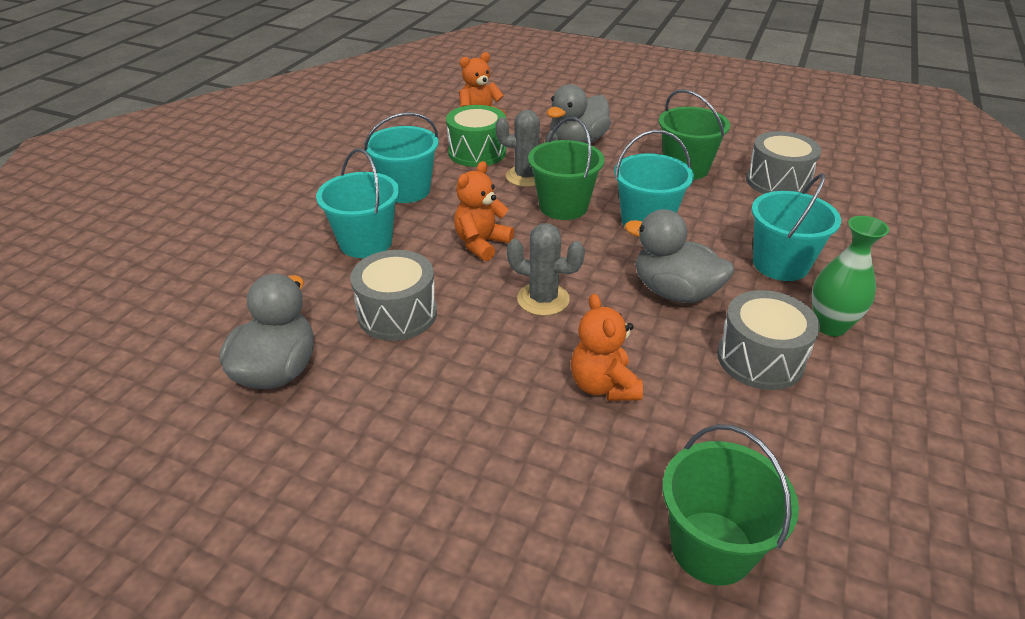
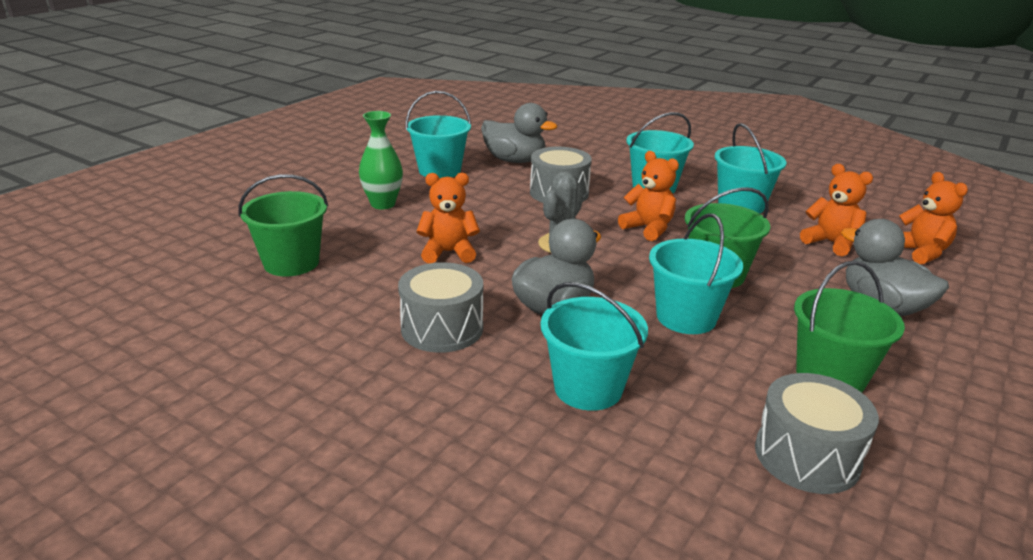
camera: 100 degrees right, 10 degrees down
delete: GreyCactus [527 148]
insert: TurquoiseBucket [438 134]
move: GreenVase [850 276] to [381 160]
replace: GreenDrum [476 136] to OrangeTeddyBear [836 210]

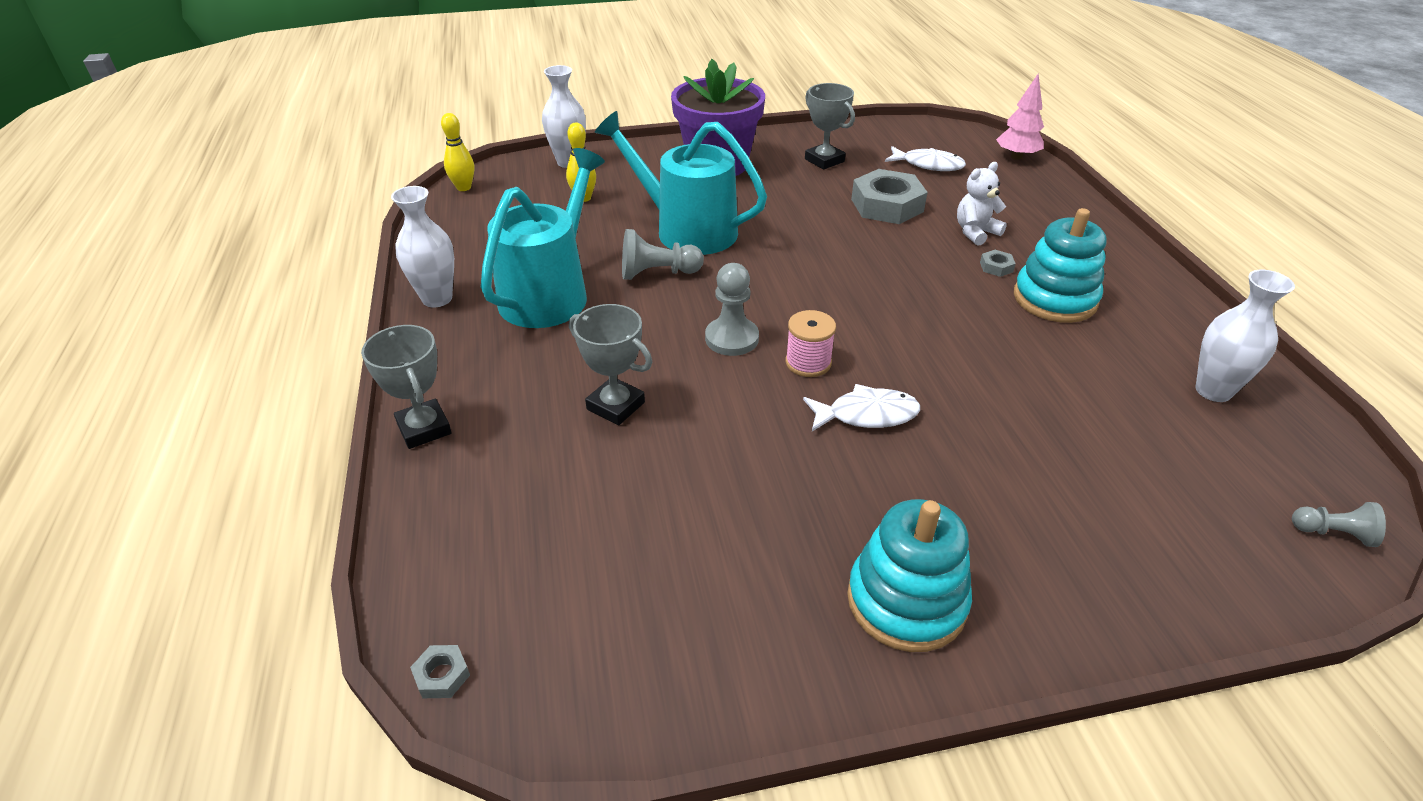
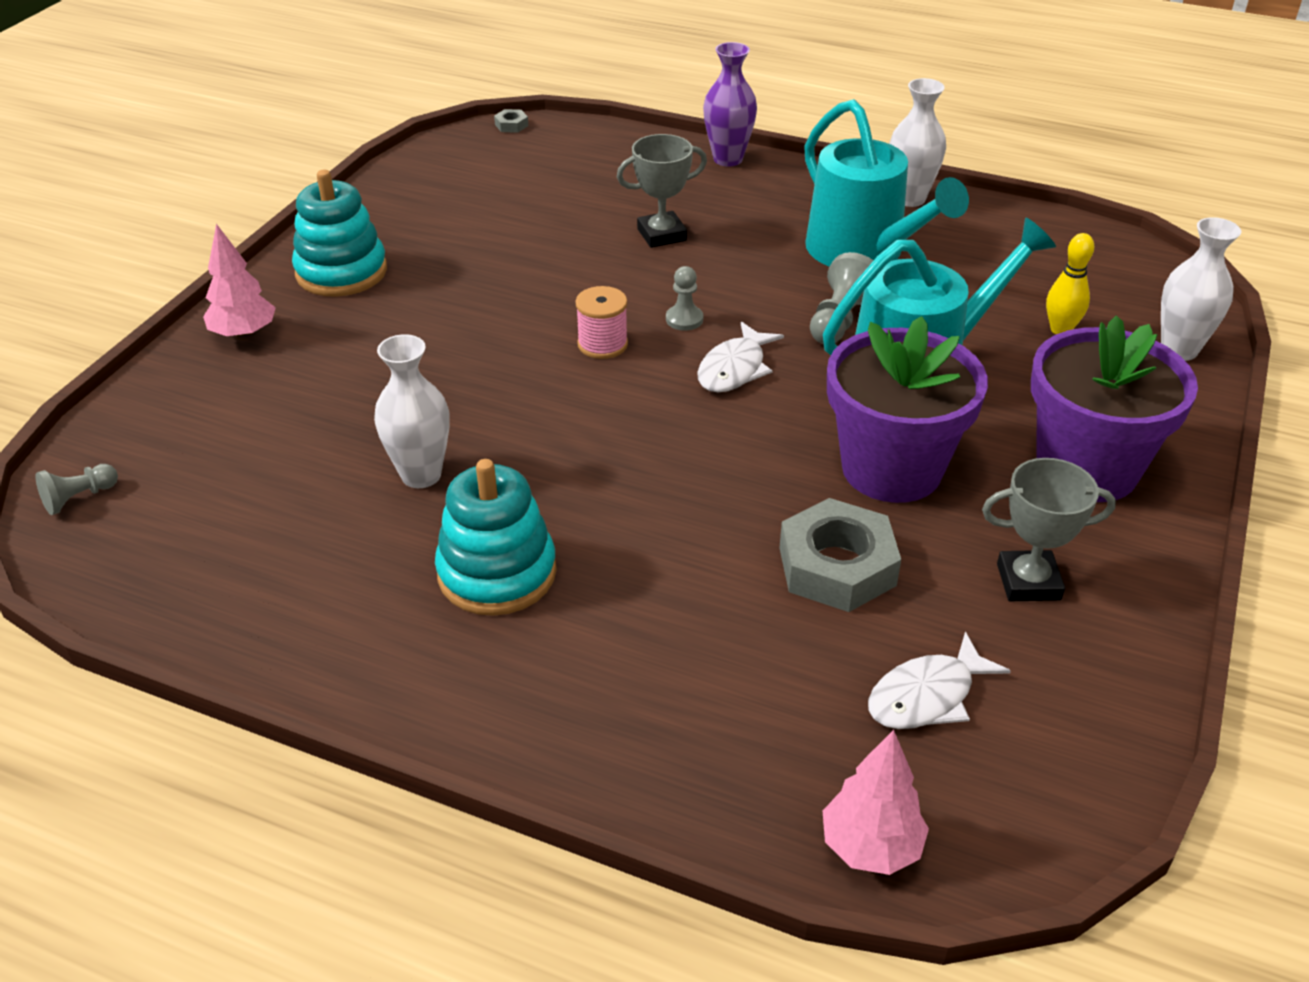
camera: 125 degrees right, 0 degrees up
delete: YellowBowlingPin [457 152]; WhiteTeddyBear [982 204]; GreyNut [998 263]
insert: PinkTree [239 282]; PurpleFlowerPot [907 409]
move: WhiteVase [1245 336] to [412 411]; WhiteFish [861 407] to [740 357]
replace: GreyTrophy [406 387] to PurpleVase [730 104]
resize: GreyPawn [732 309] = [684 298] x0.63

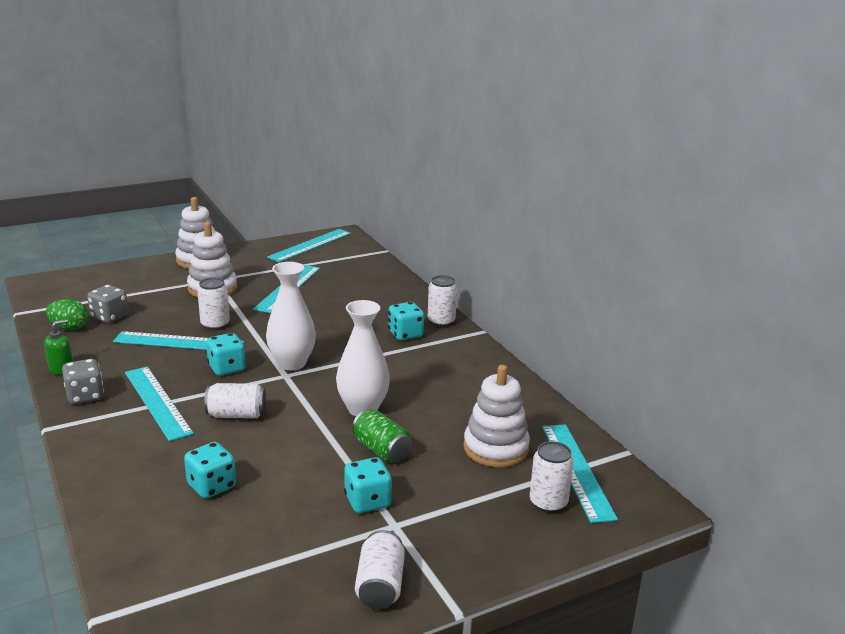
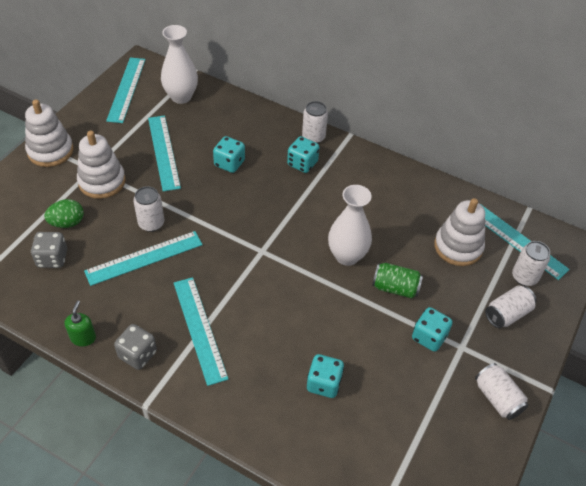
camera: 35 degrees left, 25 degrees up
move: WhiteVase [291 316] to [179 64]; GreenEgg [67 314] to [64 213]; TurquoiseDice [226 354] to [229 154]; WhiteCan [235 400] to [511 307]
rotate: TurquoiseRuler [159 403] = [201 331] 45 degrees clockwise

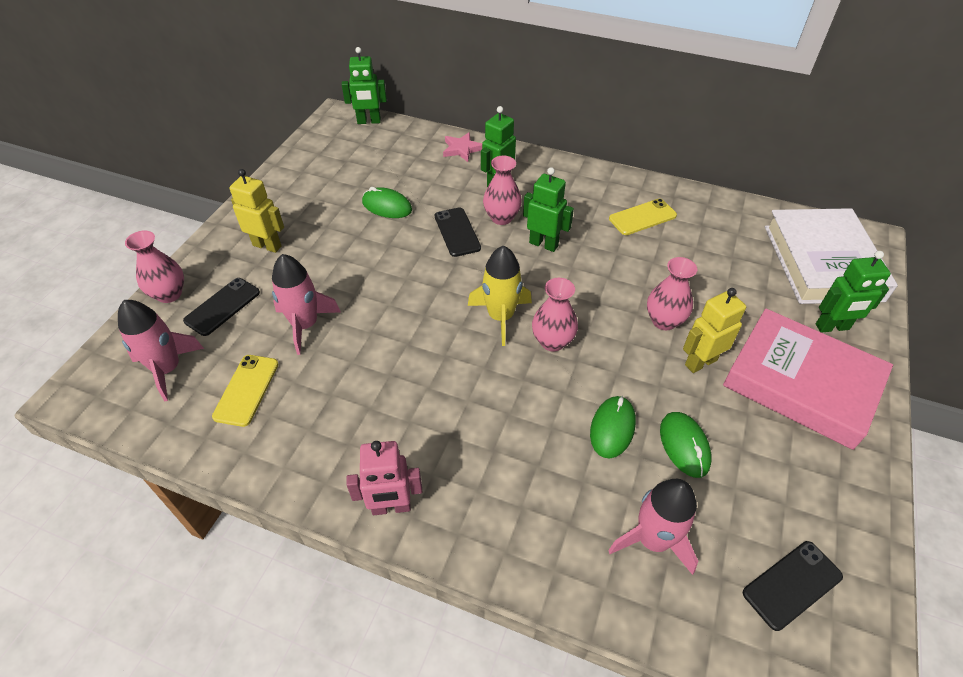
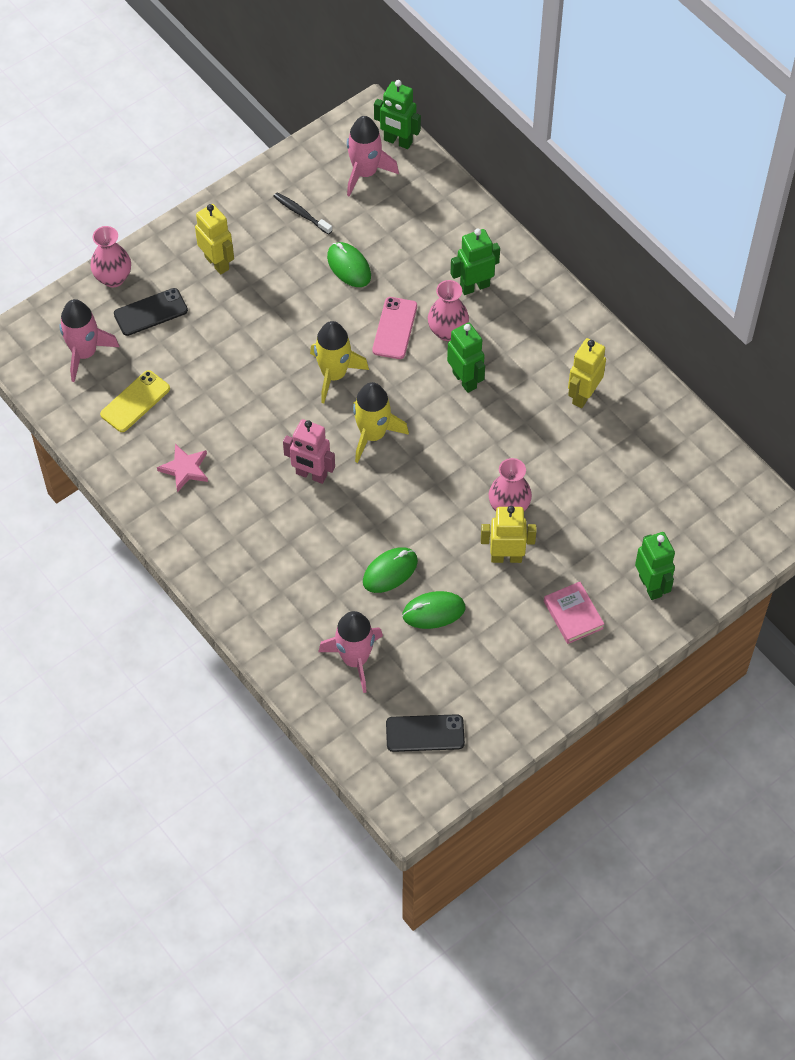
camera: 30 degrees right, 10 degrees up
delete: WhiteBook [831 256]; PinkVase [555 315]
insert: BlackToothbrush [302 213]; YellowRocket [339 362]
move: PinkStar [462 147] to [182 468]; PinkRocket [306 304] to [373 156]; PinkRobot [384 478] to [309 451]
replace: YellowPhone [643 216] to YellowRobot [587 373]
recolor: BlackPhone [458 232] to PinkPhone [394 328]
rotate: GreenRobot [853 292] = [655 566] 135 degrees counterclockwise; GreenMouse [686 445] = [433 610] 60 degrees clockwise
resize: PinkBook [808 379] = [574 613] x0.44

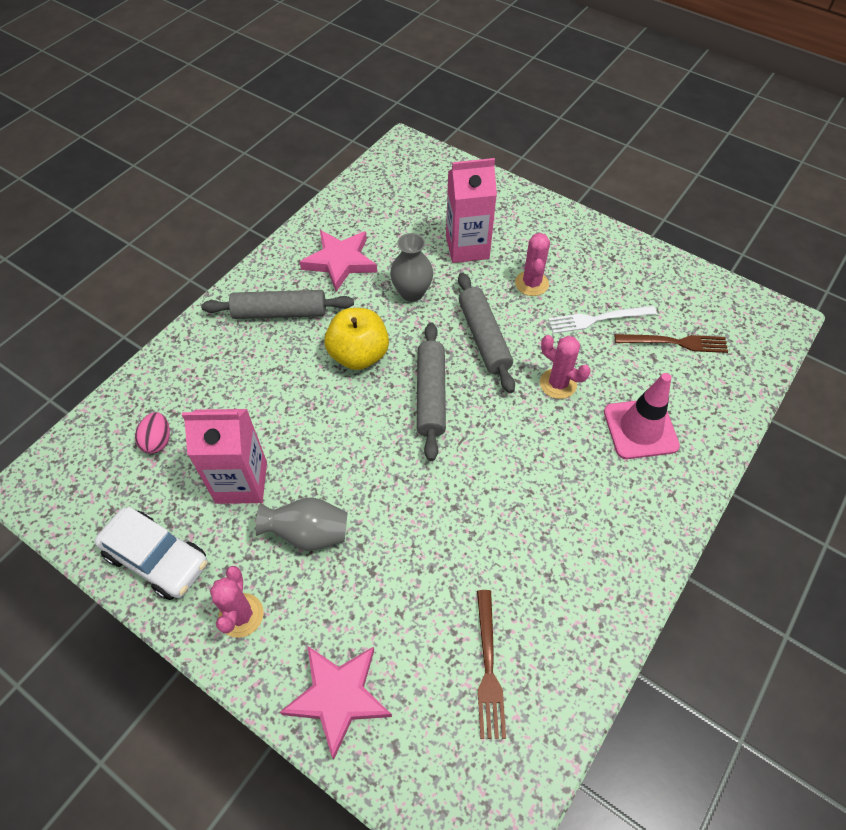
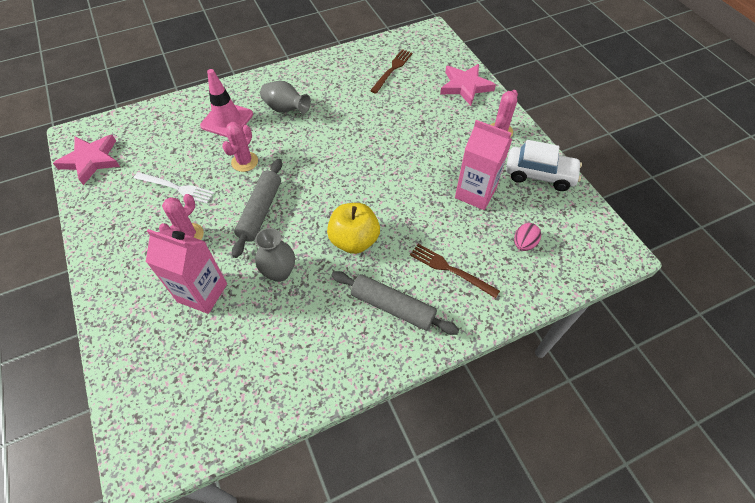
camera: 150 degrees left, 0 degrees up
delete: GreyRollingPin [431 391]
move: PinkStar [338 261] to [86 160]; BrownFork [671 343] to [455 271]; GreyVase [301 524] to [285 97]
rotate: PinkCactus [565 367] = [240 147] 45 degrees clockwise; WhiteCar [151 553] = [544 165] 135 degrees clockwise

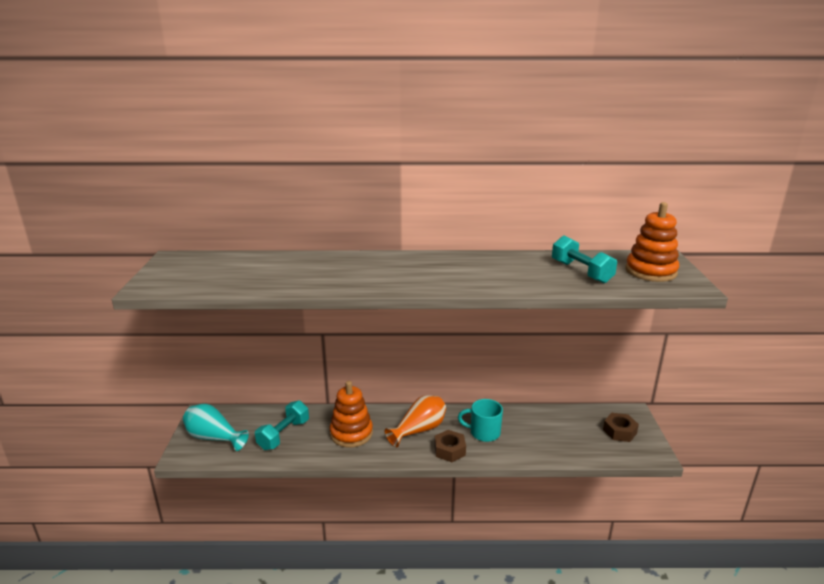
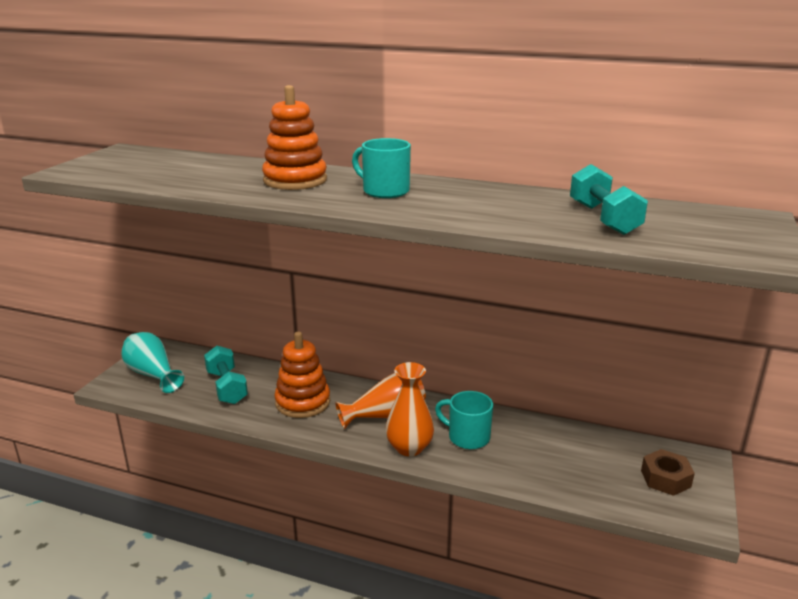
camera: 20 degrees right, 0 degrees up
insert: TurquoiseMug [381 168]
move: OrangeStackingToy [652 242] to [294 137]
replace: BrownNut [450 446] to OrangeVase [409 409]
rotate: TurquoiseDumbbell [282 425] = [226 375] 75 degrees counterclockwise

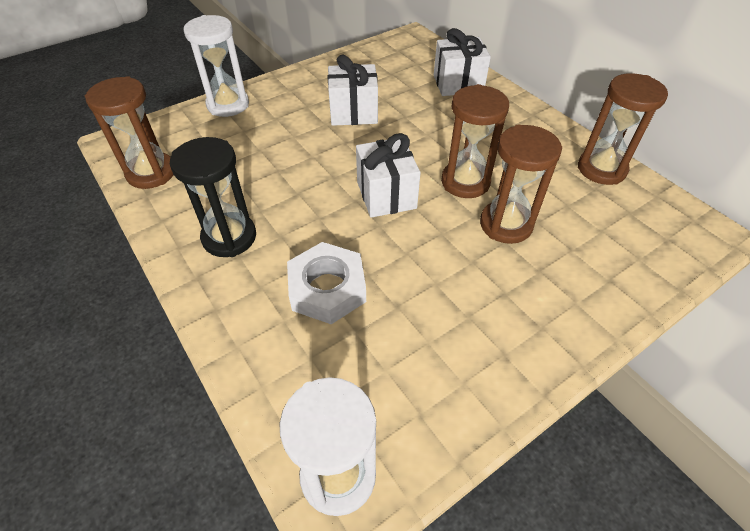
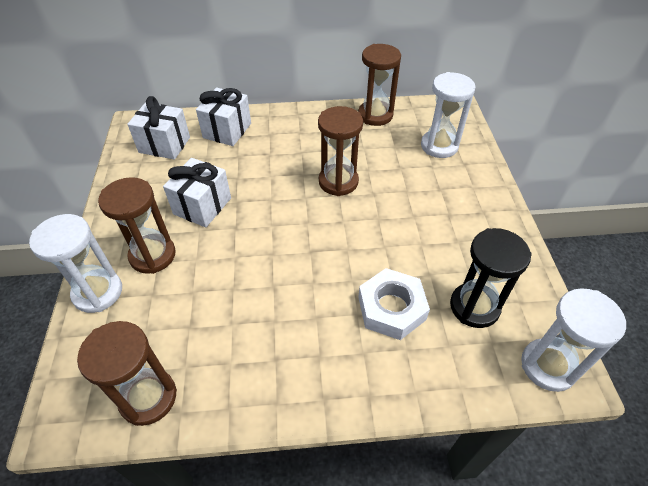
camera: 60 degrees left, 0 degrees up
insert: WhiteHourglass [448 115]
move: BrownHourglass [521 184] to [137 225]; WhiteGift [388 175] to [158 127]; BlackHourglass [213 197] to [491 278]

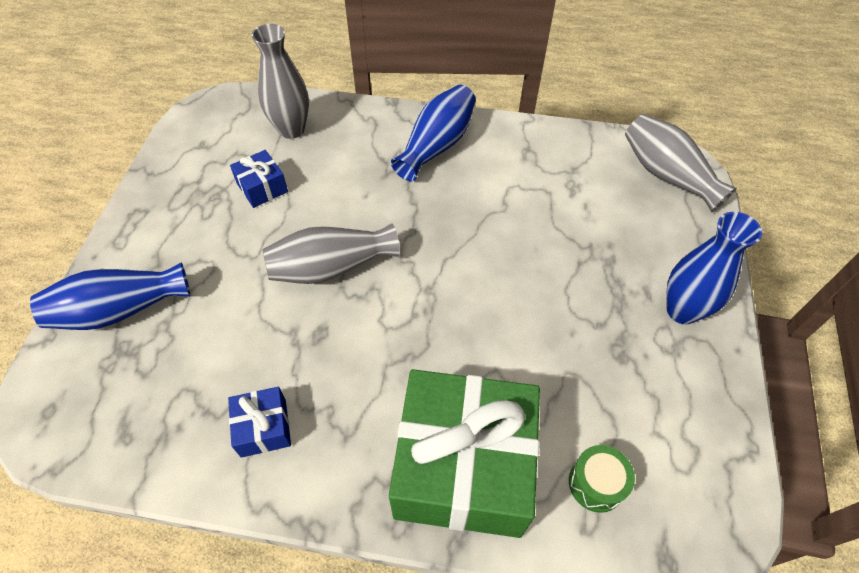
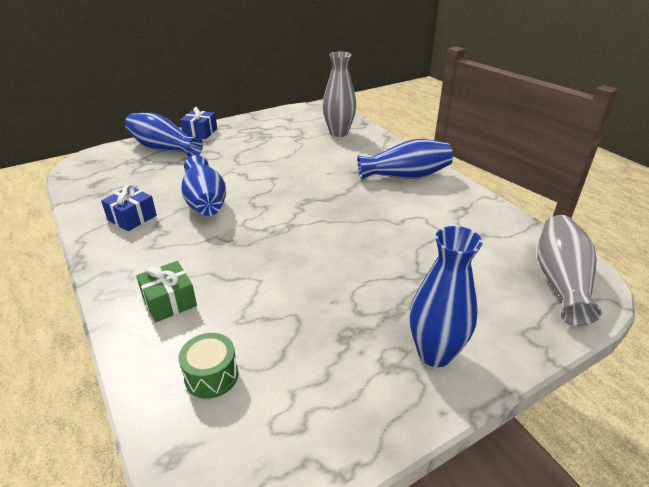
camera: 50 degrees right, 20 degrees down
delete: GreyVase [331 253]
insert: BlueVase [203 185]
move: BlueGift [259 179] to [198 123]
resize: GreenGift [464 453] = [166 291] x0.42

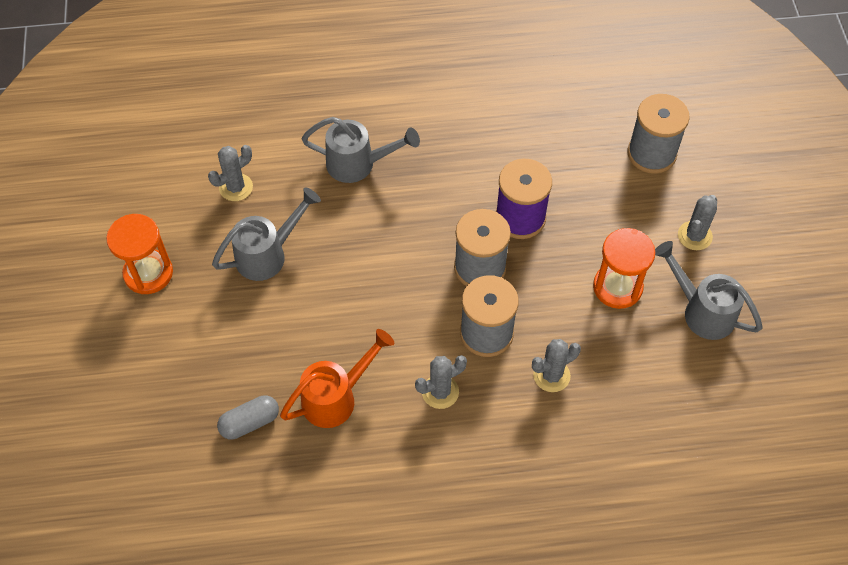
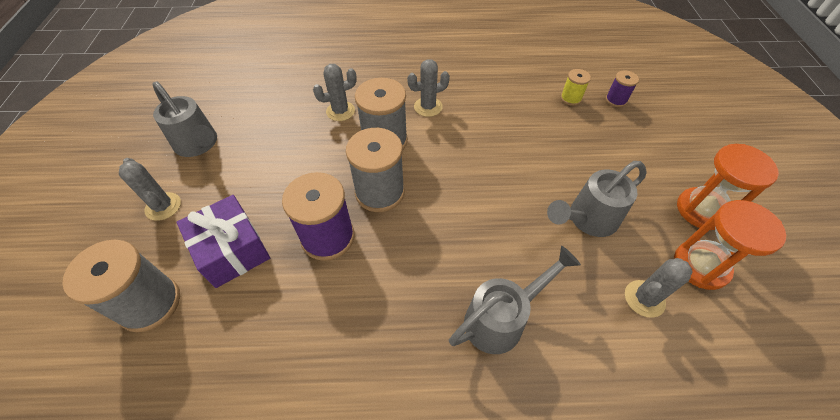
camera: 175 degrees left, 5 degrees down
delete: OrangeWateringCan [337 378]
insert: PurpleSpool [622 88]; PurpleGift [223 241]
move: OrangeHourglass [624 268] to [730 245]
replace: GreyCapsule [248 417] to YellowSpool [575 87]
rotate: GreyWateringCan [361 150] = [515 300] 135 degrees clockwise; GreyCactus [697 222] = [150 189] 75 degrees counterclockwise

